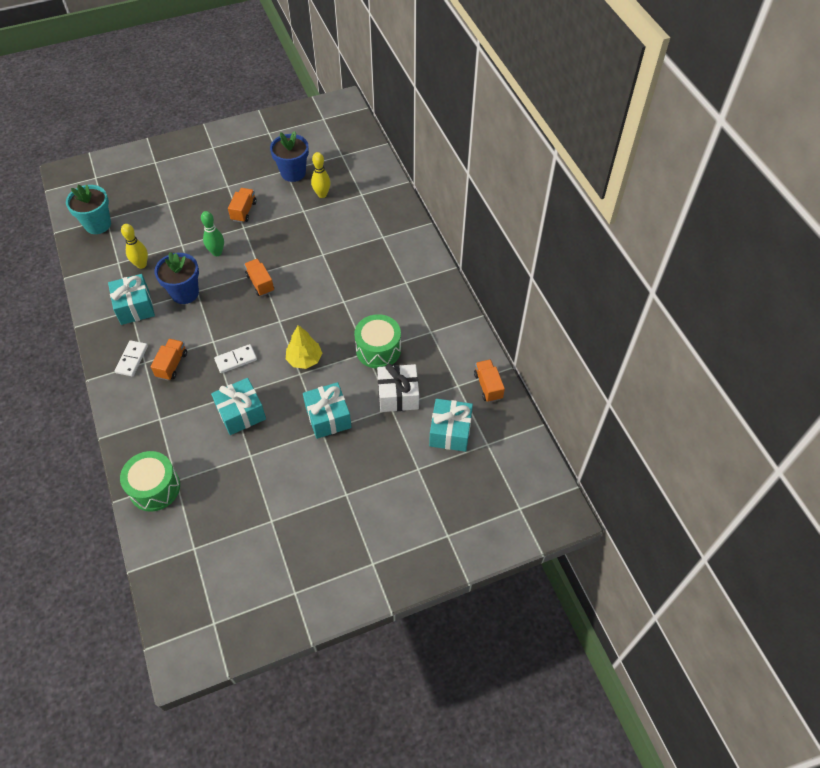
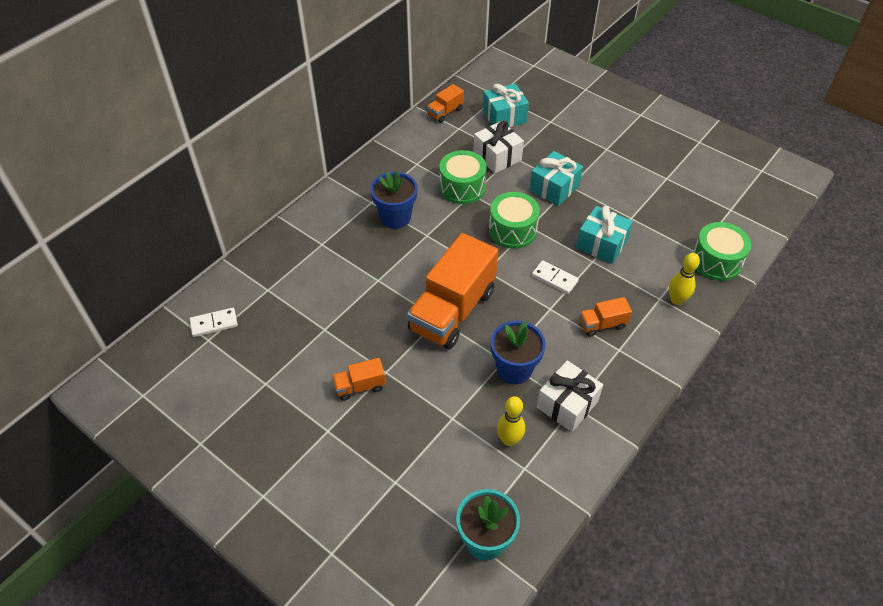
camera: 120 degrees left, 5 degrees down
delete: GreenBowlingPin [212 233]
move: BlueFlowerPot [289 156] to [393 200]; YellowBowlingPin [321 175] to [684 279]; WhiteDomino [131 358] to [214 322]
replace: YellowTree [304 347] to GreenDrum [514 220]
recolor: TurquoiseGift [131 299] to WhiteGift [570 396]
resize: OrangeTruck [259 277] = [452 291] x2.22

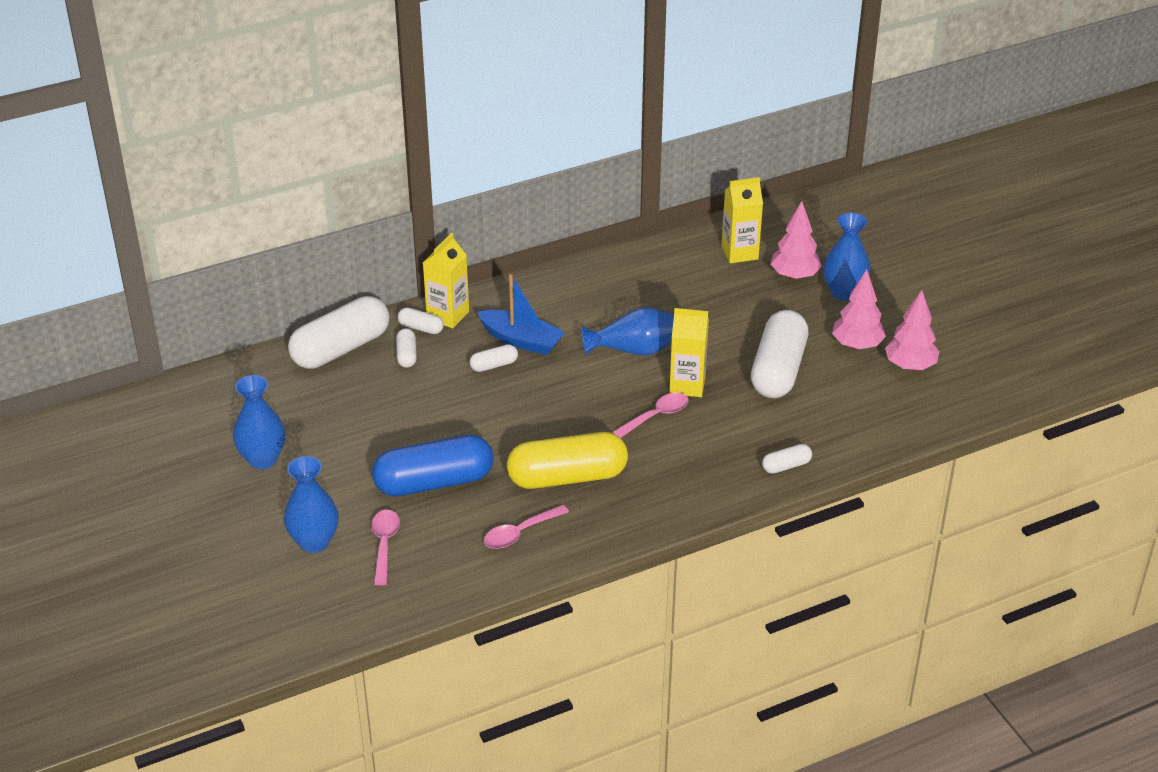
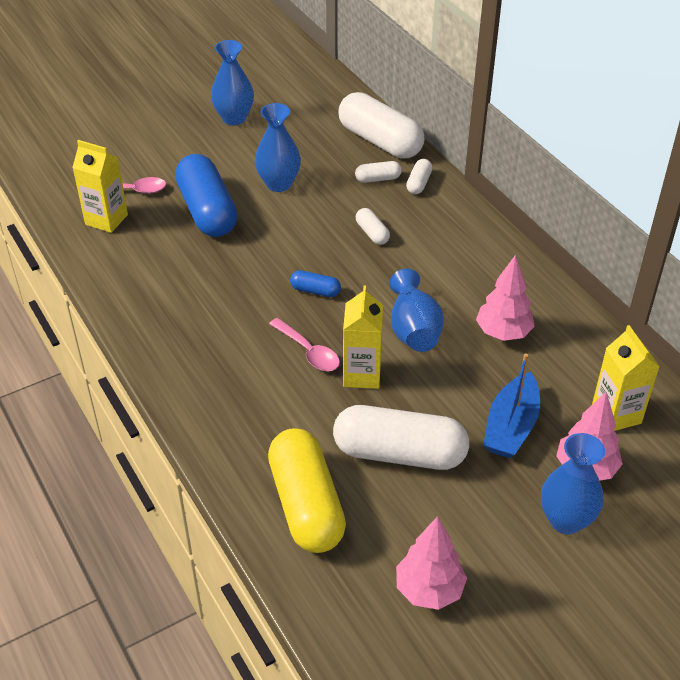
camera: 85 degrees right, 5 degrees up
delete: WhiteCapsule [787 459]; PinkSpoon [526 527]
insert: BlueCapsule [315 283]
move: YellowCarton [446 281] to [100 186]; PinkTree [859 309] to [505 298]; BlueBoat [521 314] to [511 406]; YellowCapsule [567 460] to [307 490]; BlueVase [311 504] to [278 147]

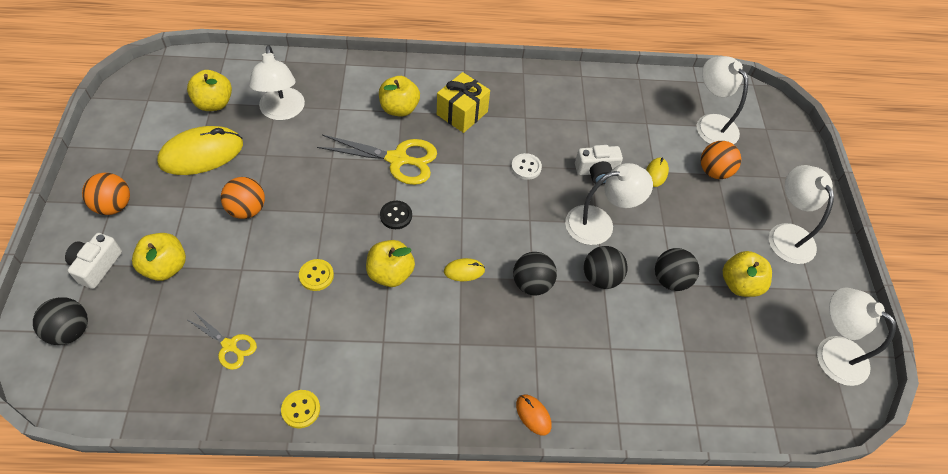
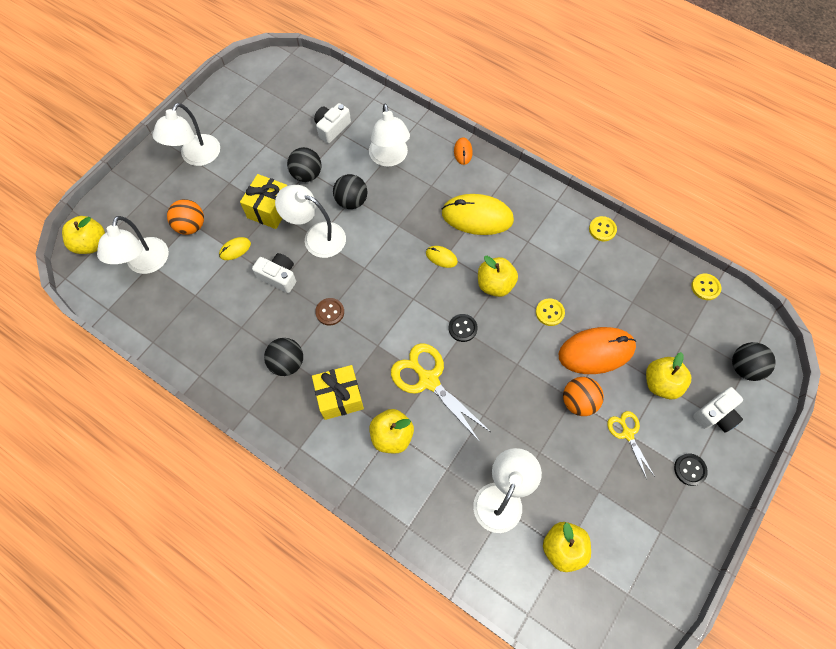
camera: 140 degrees left, 10 degrees up
insert: WhiteCamera [332 123]; YellowGift [263 201]; YellowButton [706 287]; OrangeMouse [597 350]
move: YellowMouse [200 150] to [478 214]; YellowApple [747 274] to [83 235]; BlackBall [535 273] to [283 357]; WhiteLamp [856 336] to [389 135]; YellowScissors [221 341] to [631 445]
replace: OrangeBall [106 194] to BlackButton [691 470]
recolor: WhiteButton [526 166] to BrownButton [329 312]

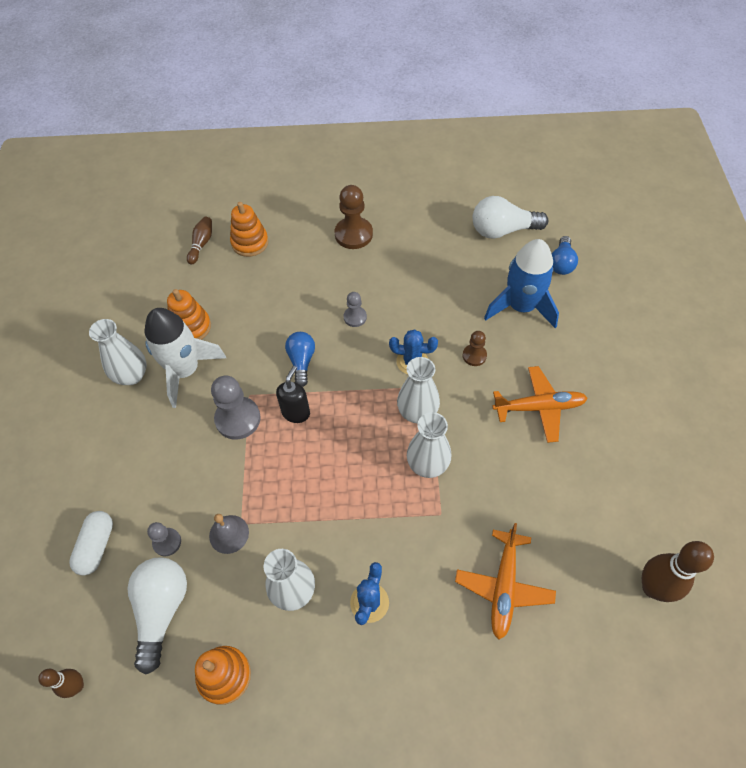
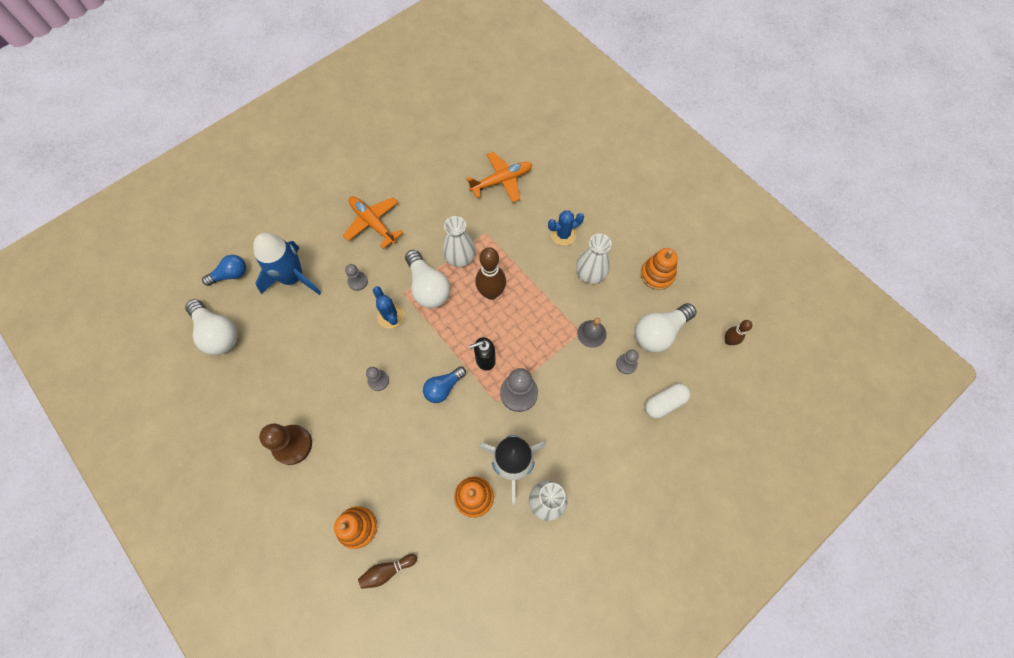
camera: 130 degrees left, 10 degrees up
move: BrownBowlingPin [678 571] to [490 273]
replace: WhiteVase [418 390] to WhiteLightBulb [427 279]
recolor: BrownPawn [475 348] to GreyPawn [356 277]

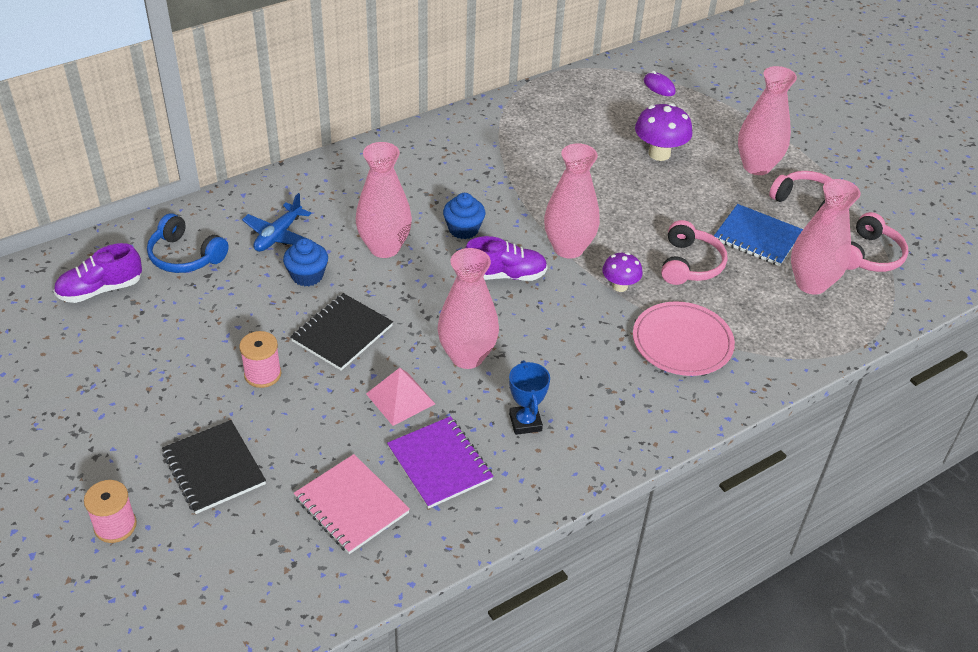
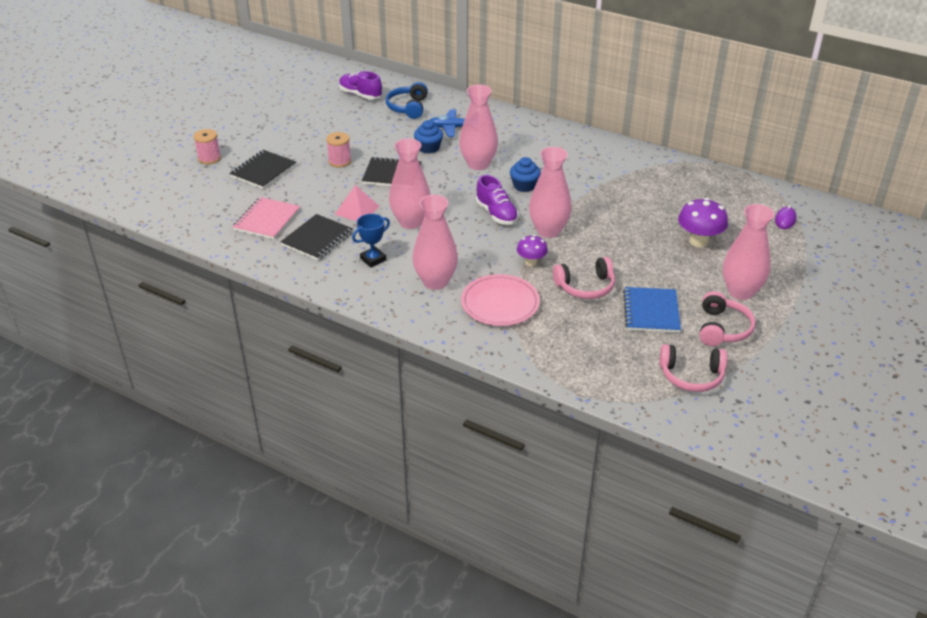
camera: 65 degrees right, 5 degrees down
move: PinkVase [826 237] to [435 242]
recolor: PurpleNotebook [440 462] to BlackNotebook [316 237]

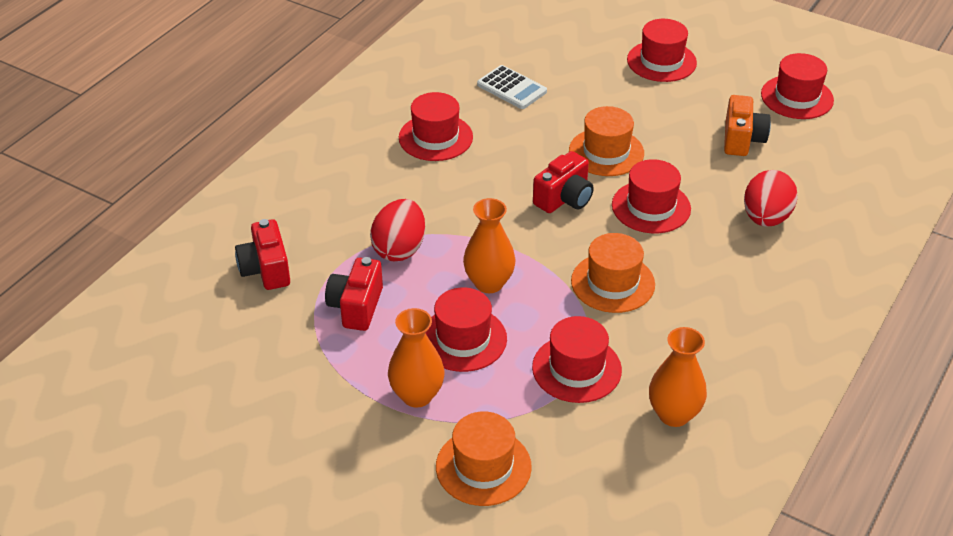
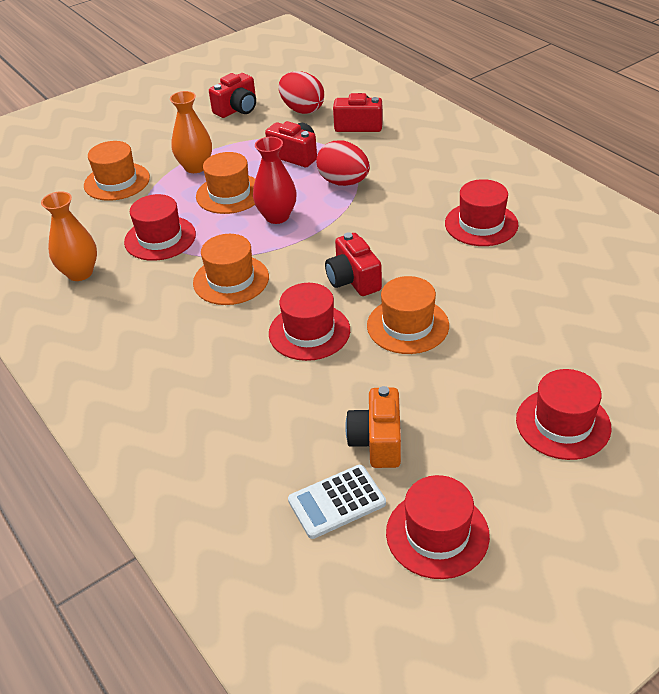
camera: 115 degrees right, 0 degrees up
insert: RedCamera [232 95]
move: WhiteCalculator [512 87] to [337 502]; RedEgg [771 198] to [301 92]
recolor: OrangeVase [489 245] to RedVase [275 180]; RedHat [466 329] to OrangeHat [225 183]
rotate: OrangeCamera [747 125] = [373 427] 60 degrees clockwise

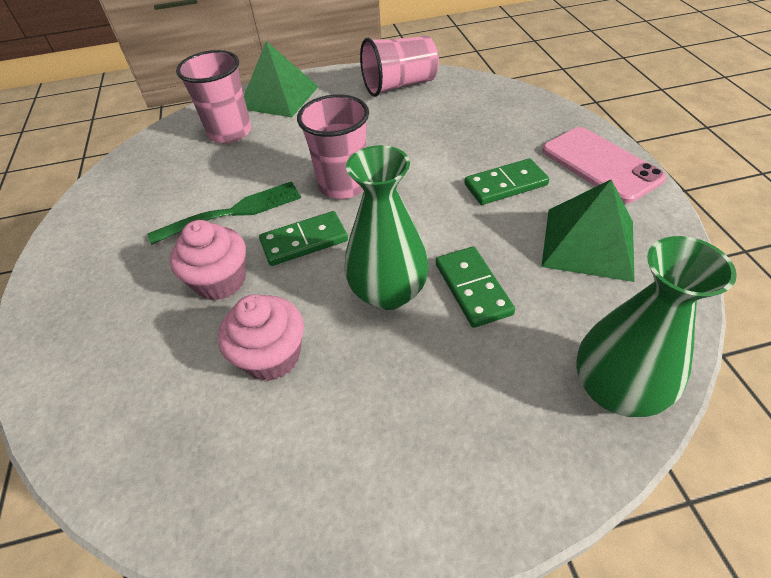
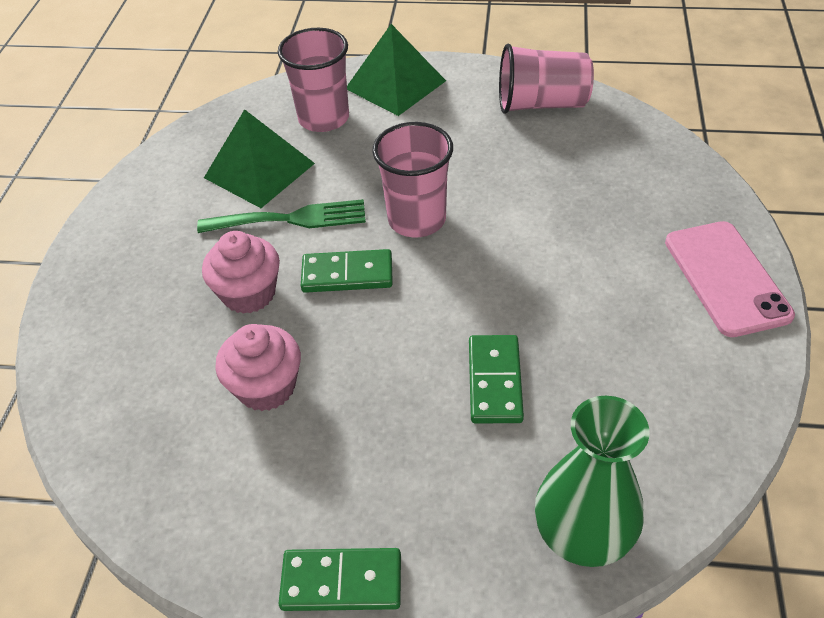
camera: 20 degrees right, 0 degrees up
delete: GreenVase [387 227]
move: GreenDomino [506 181] to [339 579]; GreenPyramid [588 231] to [259 158]

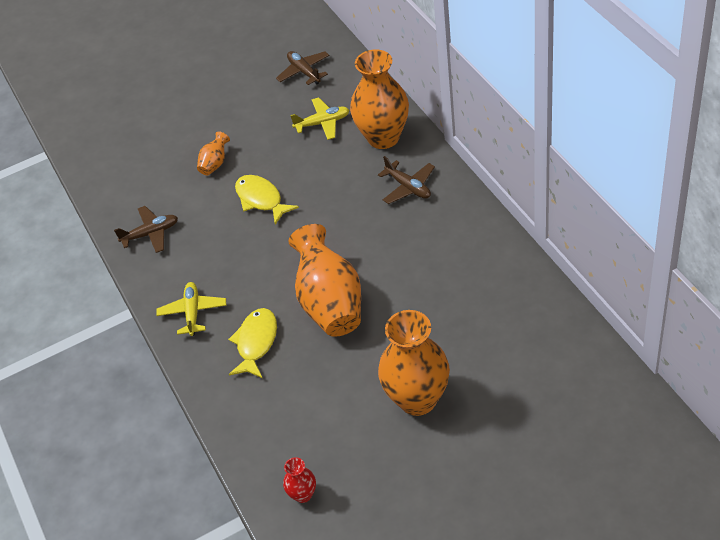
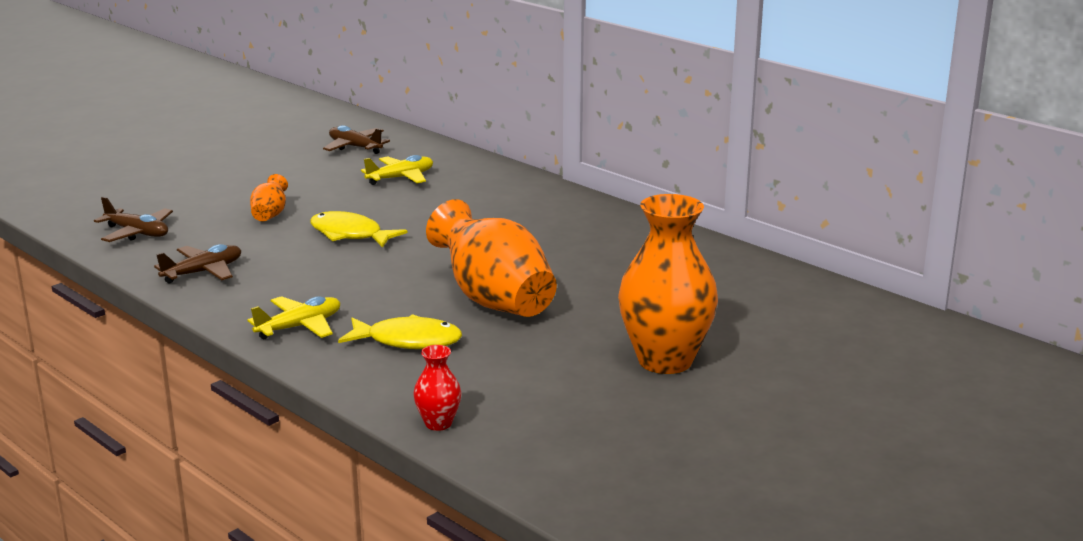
camera: 25 degrees left, 25 degrees down
delete: OrangeVase [379 99]
move: BrownPlane [406 180] to [133 219]; RedVase [299 480] to [437 388]
rotate: YellowPlane [191 309] = [294 317] 75 degrees clockwise; YellowFish [252 343] = [400 331] 105 degrees clockwise

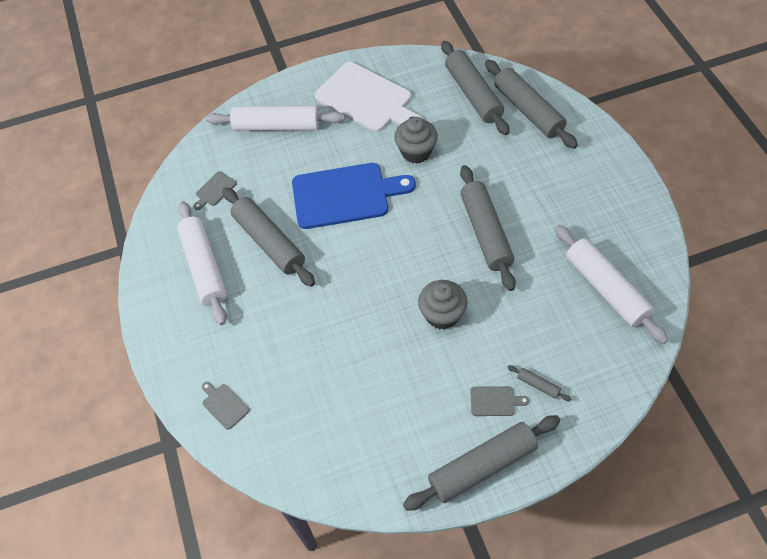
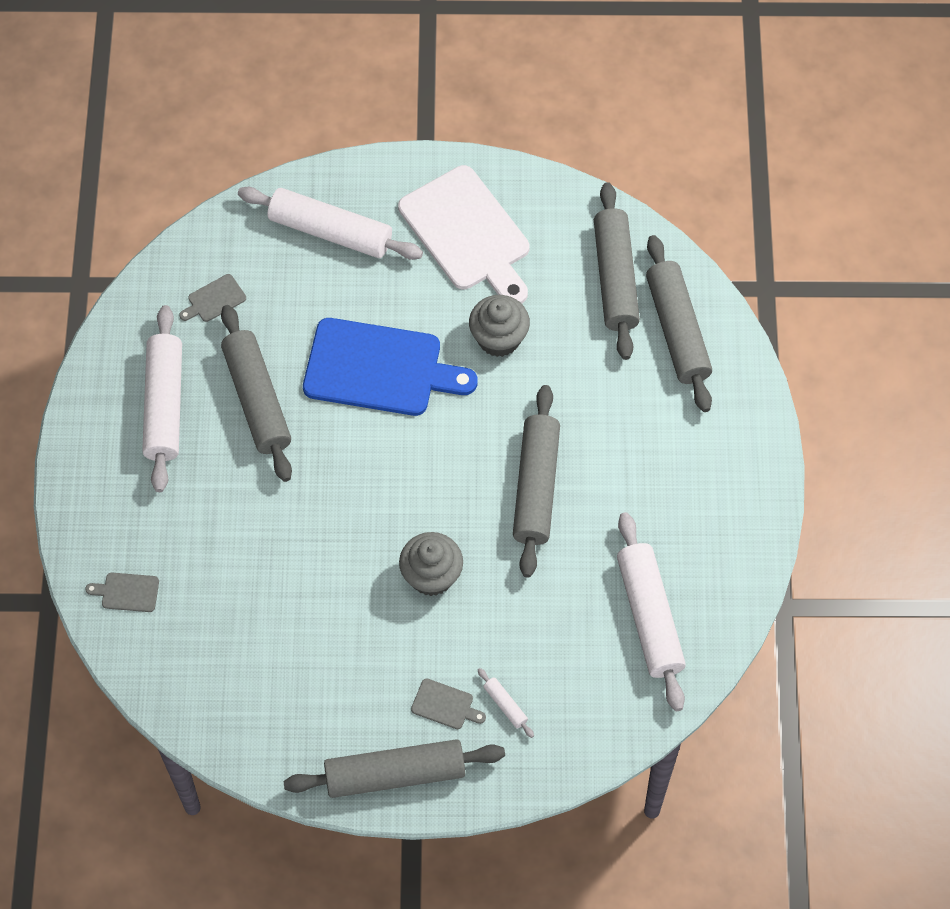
camera: 15 degrees right, 5 degrees up
recolor: GreyRollingPin [539 383] to WhiteRollingPin [506 703]
rotate: GreyCuttingBoard [226 406] = [122 592] 60 degrees counterclockwise

